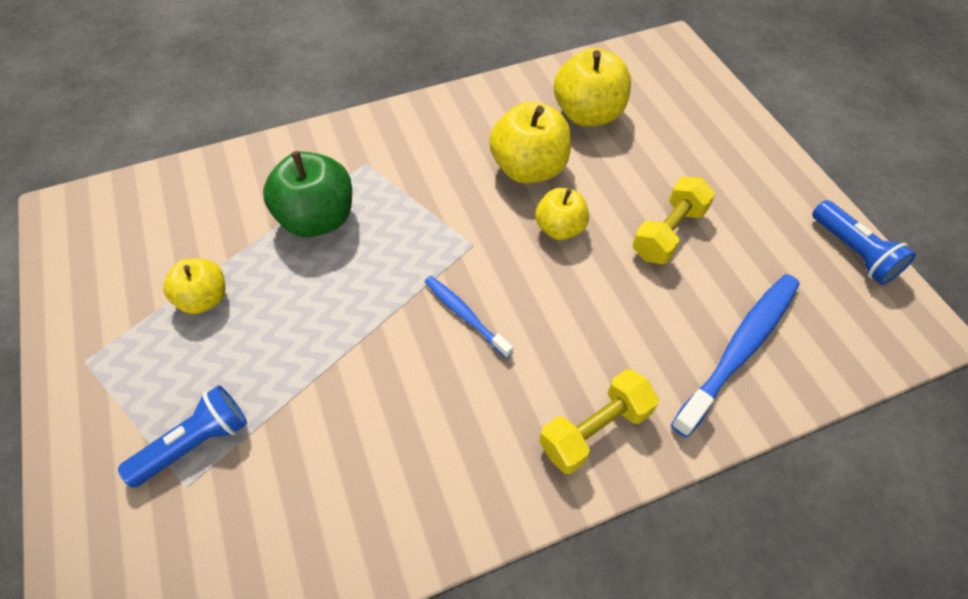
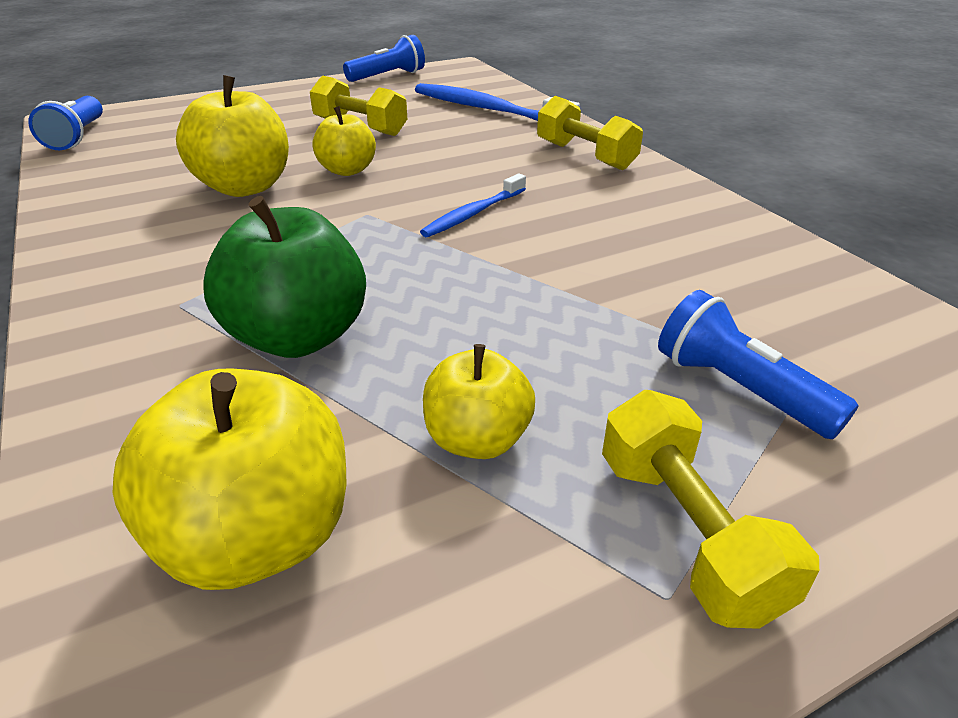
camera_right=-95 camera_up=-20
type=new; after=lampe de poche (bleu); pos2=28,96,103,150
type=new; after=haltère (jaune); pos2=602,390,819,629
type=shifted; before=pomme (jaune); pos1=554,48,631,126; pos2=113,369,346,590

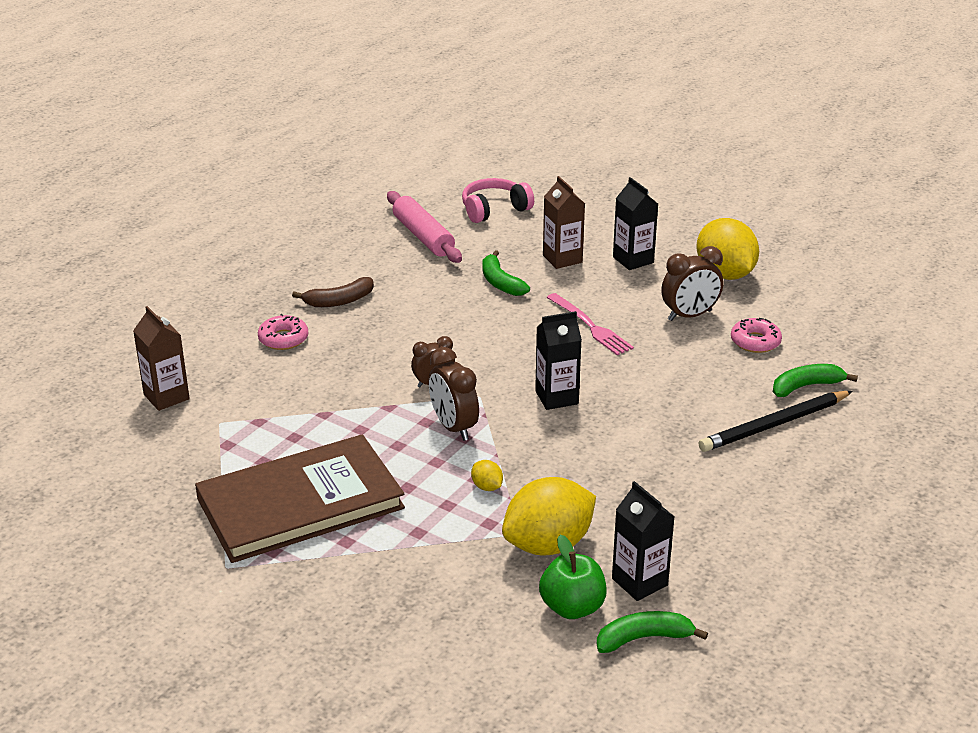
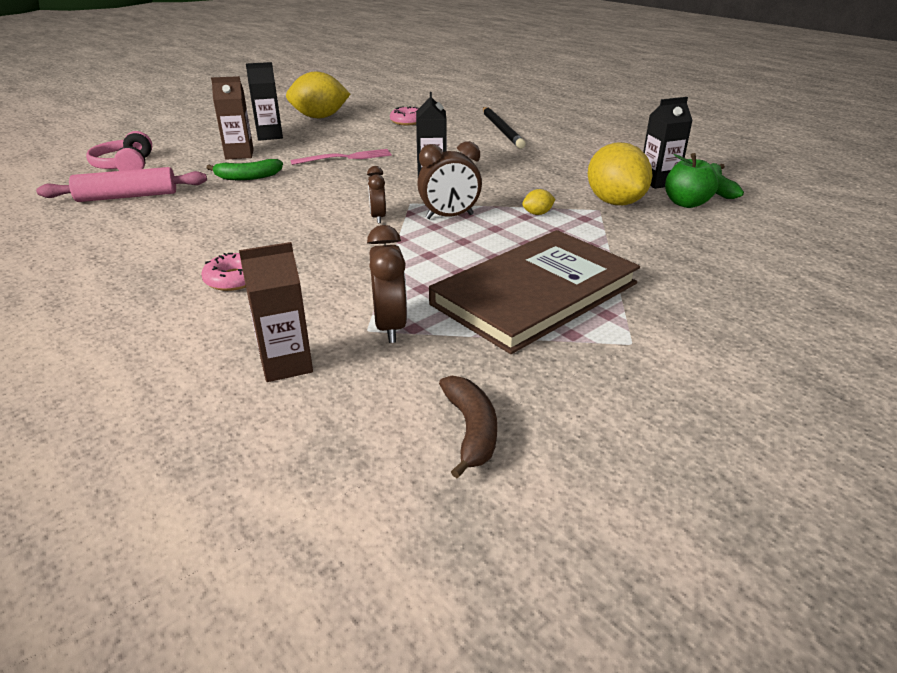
camera_right=-75 camera_up=0
type=gone; before=banane (vert); pos1=773,364,858,397
type=shifted; before=banane (marron); pos1=292,277,374,307; pos2=439,376,497,479
type=shifted; before=réveil (marron); pos1=661,246,723,321; pos2=367,225,407,343
type=rotated; before=livre (marron); pos1=195,434,405,563; pos2=429,230,640,354; turn=60

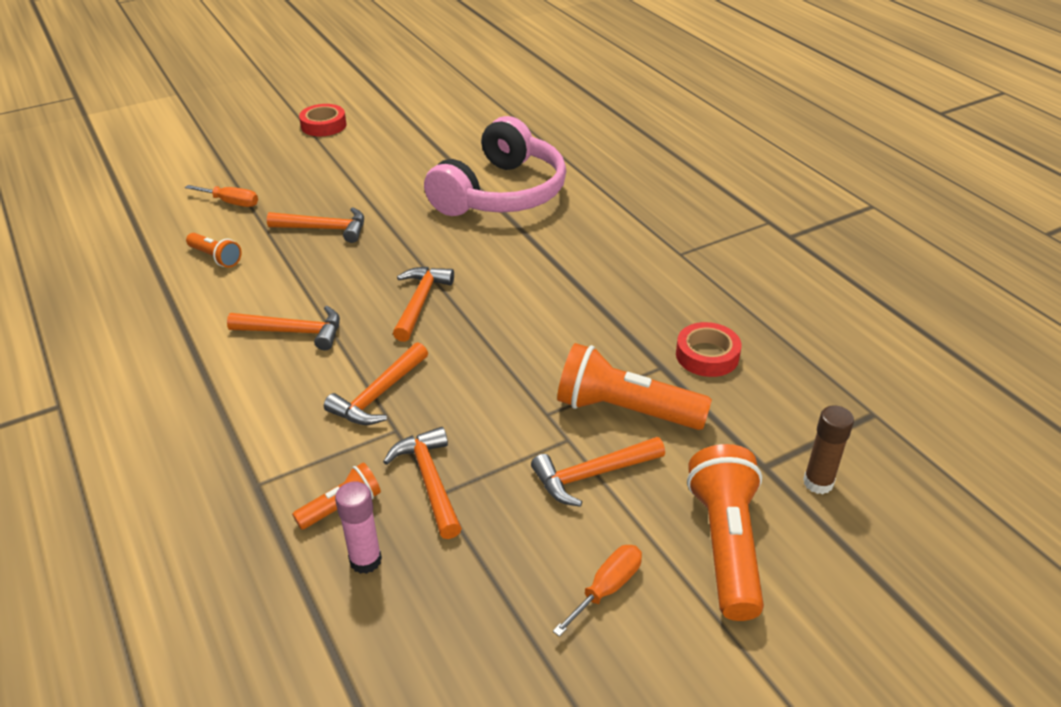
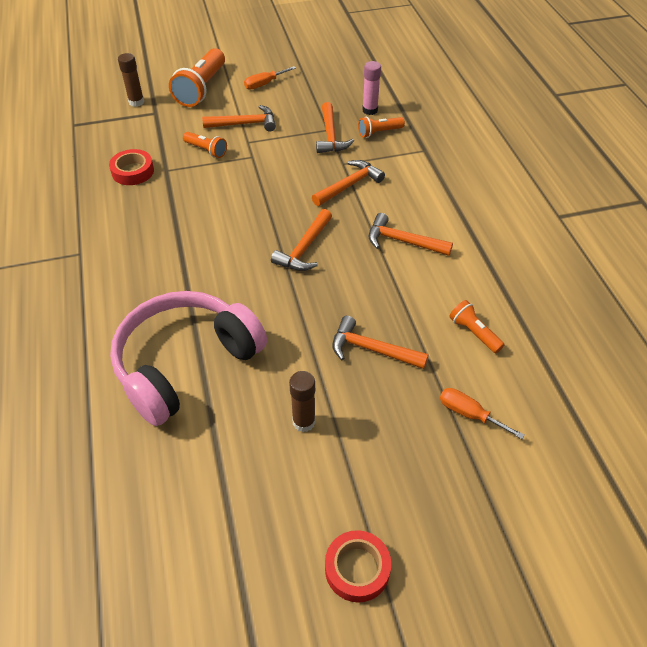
camera_right=-165 camera_up=10
type=new; after=bâton de colle (marron); pos2=289,371,315,432
type=scaled; before=lampe de poche (orange); pos1=557,343,712,430; pos2=183,132,227,158; scale=0.53

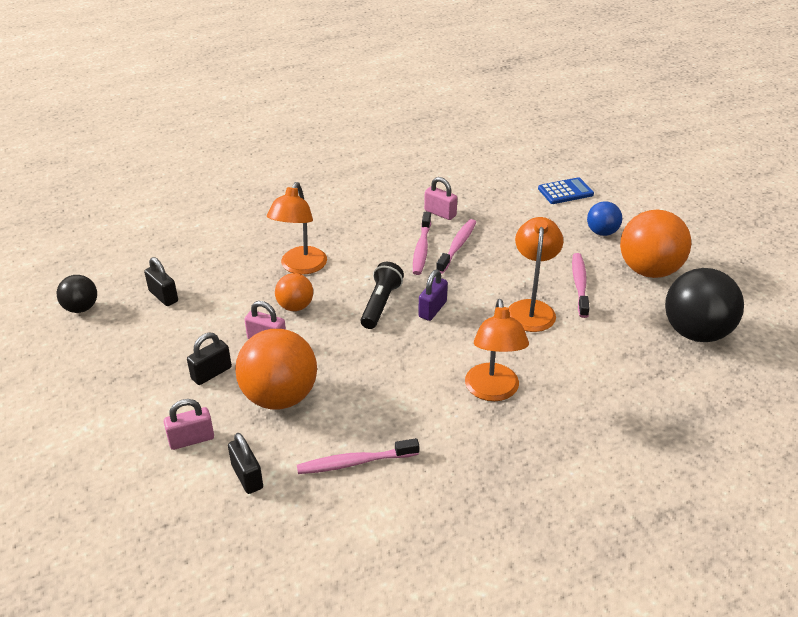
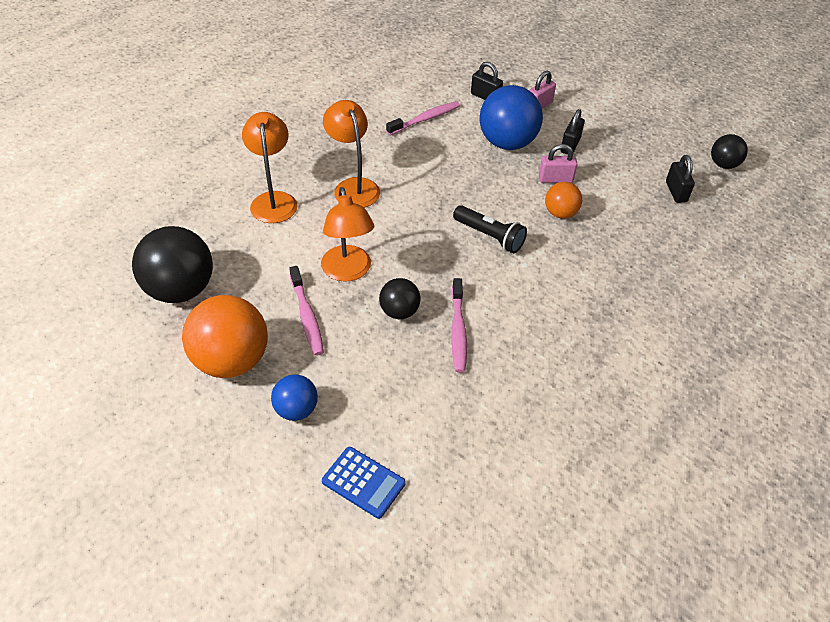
camera_right=155 camera_up=10
type=gone; before=brosse à dents (rose); pos1=413,212,431,275
type=gone; before=cadenas (violet); pos1=418,270,448,321
type=gone; before=cadenas (rose); pos1=424,177,457,220
type=new; after=balle (noir); pos2=379,278,421,319
type=shifted; before=lampe (orange); pos1=267,182,327,275; pos2=242,112,298,223
type=repainted; before=balle (orange); after=balle (bleu); pos1=235,329,317,410; pos2=479,85,543,150
type=rotated; before=cadenas (noir); pos1=144,257,178,306; pos2=666,155,695,203; turn=60
type=rotated; before=lampe de poche (noir); pos1=360,262,404,329; pos2=453,205,527,253; turn=-45
type=rotated; before=calculatrice (bleu); pos1=538,177,594,204; pos2=322,447,406,519; turn=-105

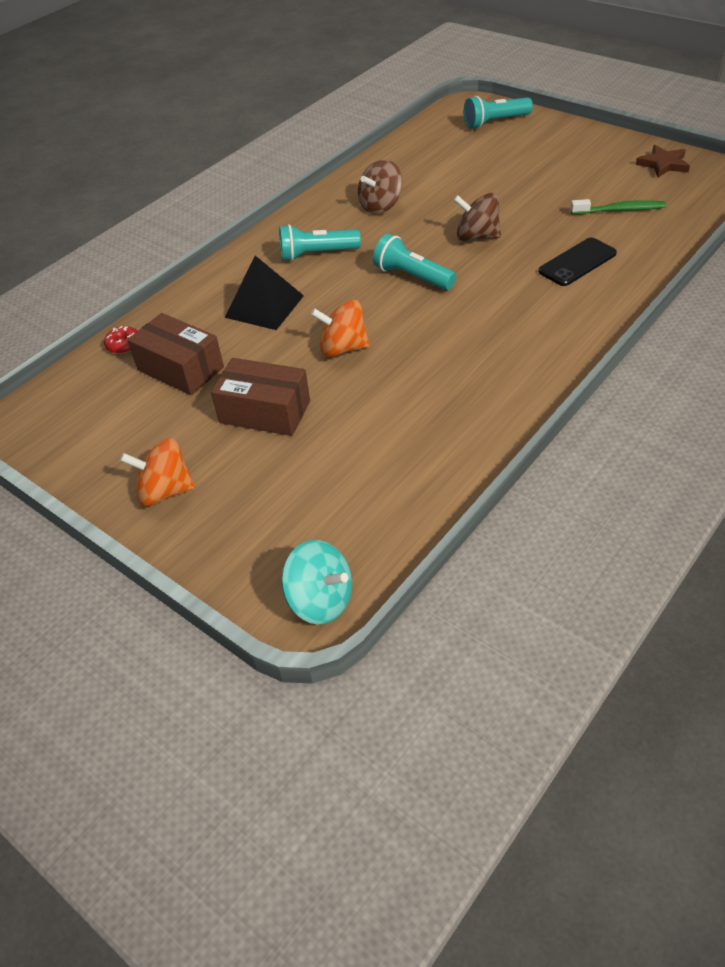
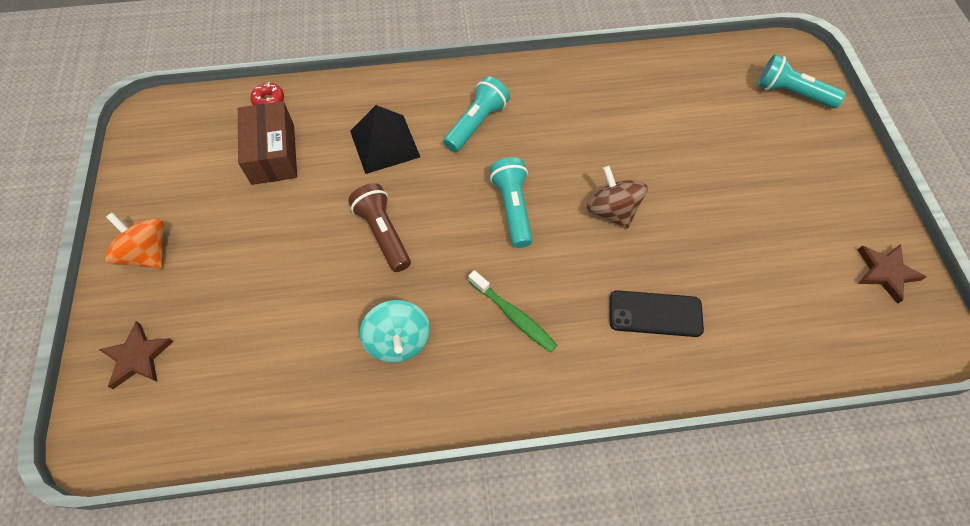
camera_right=40 camera_up=15
type=gone; before=boîte (marron); pos1=211,358,310,436
type=gone; before=toupie (marron); pos1=358,160,402,214
type=new; after=étoile (marron); pos2=98,321,174,389
type=shifted; before=toupie (turquoise); pos1=281,540,352,625; pos2=360,300,430,363
type=shifted; before=brosse à dents (vert); pos1=571,199,666,215; pos2=468,270,557,353
type=swapped; before=toupie (orange); after=lampe de poche (marron); pos1=311,300,370,357; pos2=348,183,411,272
type=rotated; before=lampe de poche (turquoise); pos1=279,224,361,261; pos2=443,76,510,152; turn=90

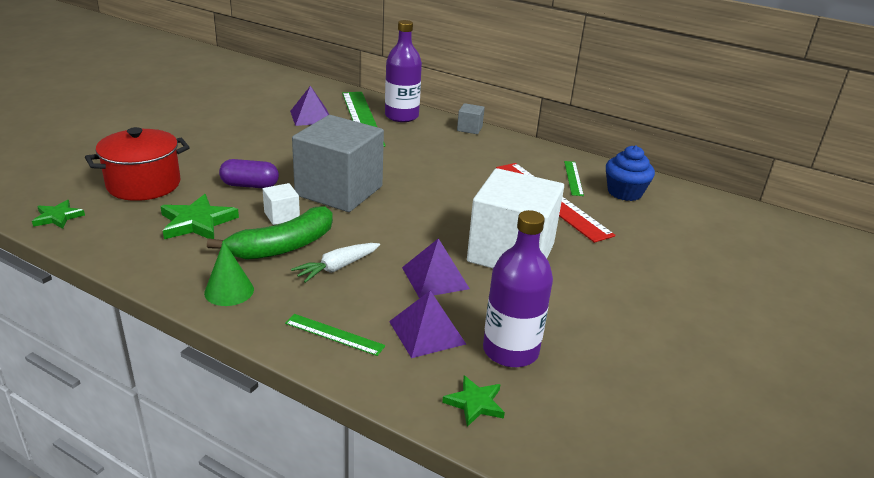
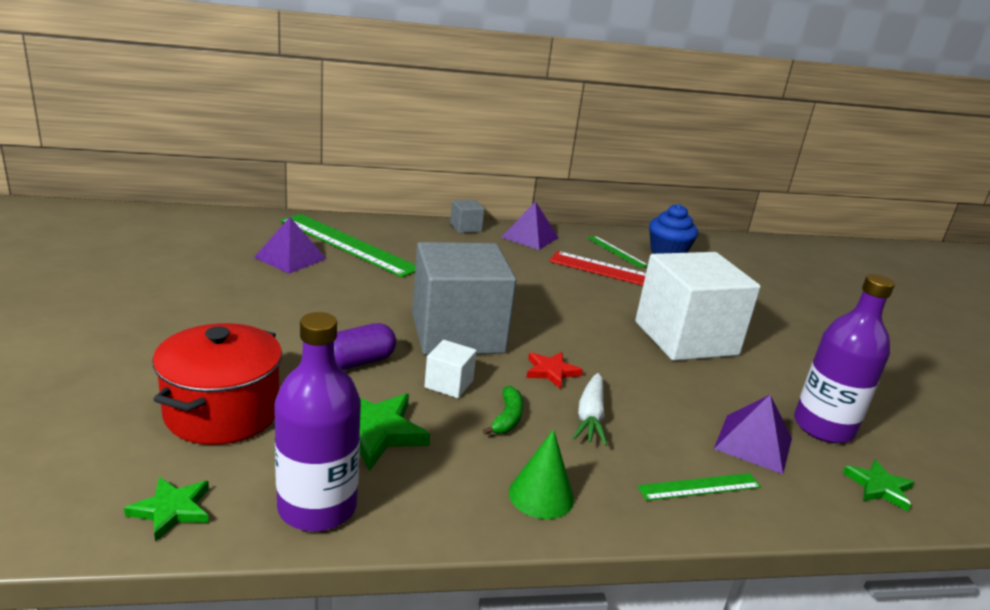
camera_right=-40 camera_up=-5
type=new; after=étoile (rouge); pos2=526,352,583,389
type=shifted; before=bouteille (violet); pos1=385,20,422,122; pos2=274,312,361,531
type=shifted; before=pyramide (violet); pos1=402,238,470,298; pos2=501,201,559,250
type=scaled; before=banane (vert); pos1=207,206,333,260; pos2=482,386,523,435; scale=0.48

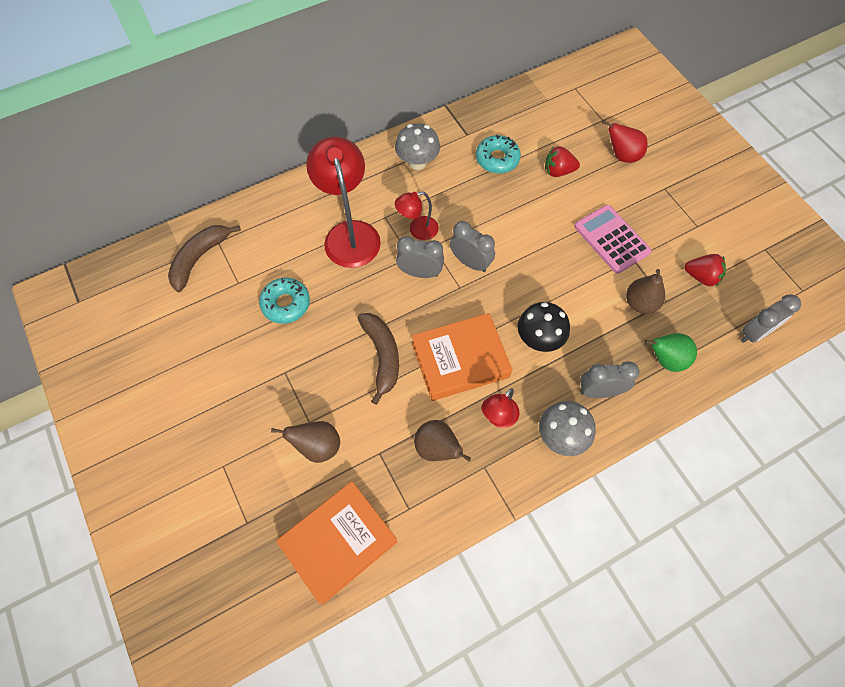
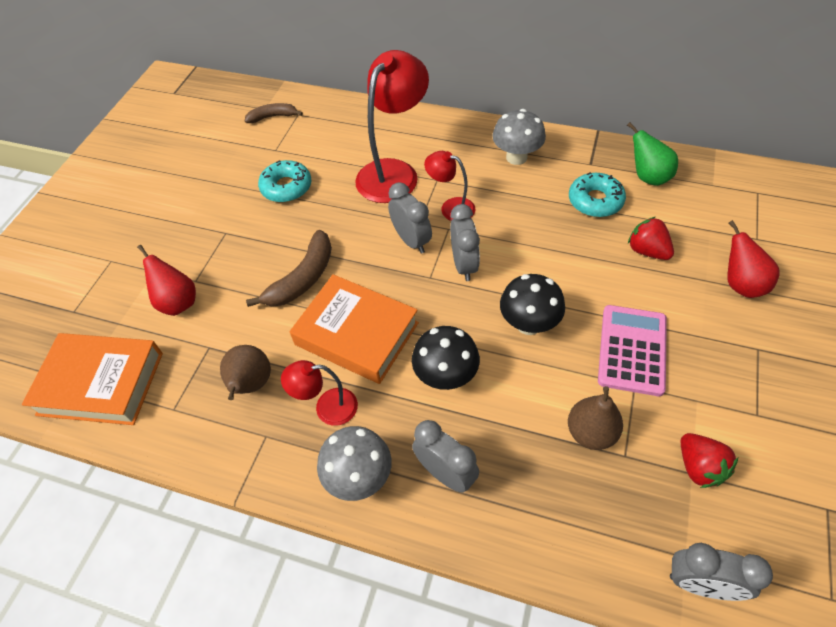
camera_right=50 camera_up=-10
type=new; after=champignon (noir); pos2=500,274,565,335
type=shifted; before=poire (vert); pos1=644,333,697,372; pos2=627,122,678,186
type=repainted; before=poire (marron); after=poire (rouge); pos1=271,421,340,463; pos2=137,245,196,316
type=scaled; before=banane (marron); pos1=168,225,241,292; pos2=245,103,303,123; scale=0.63

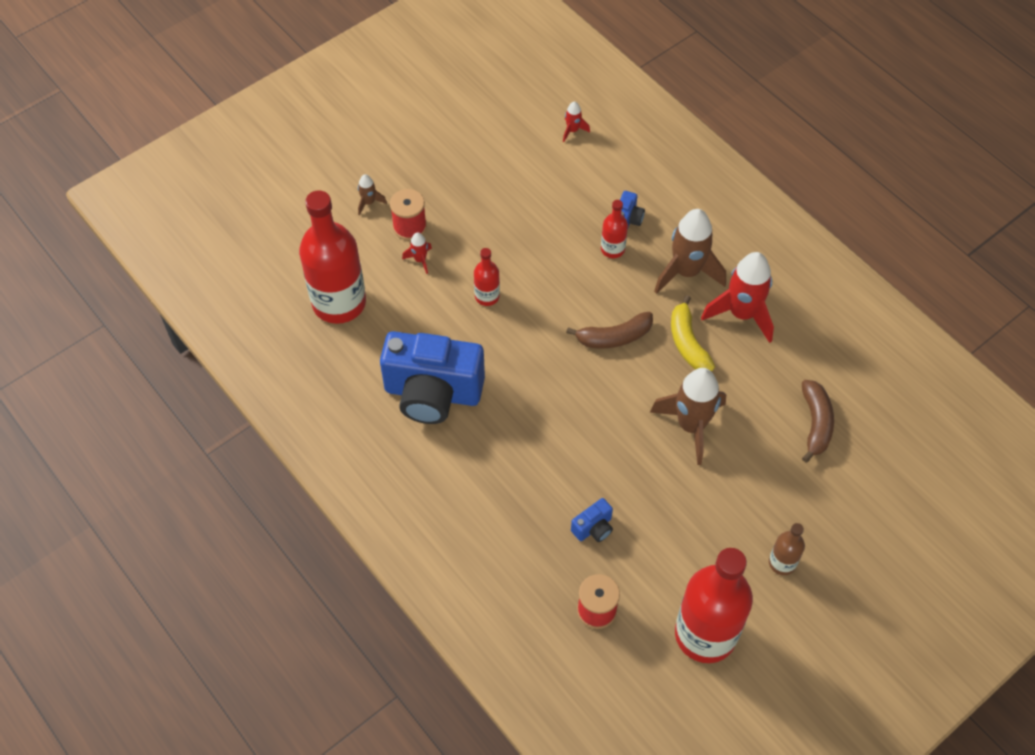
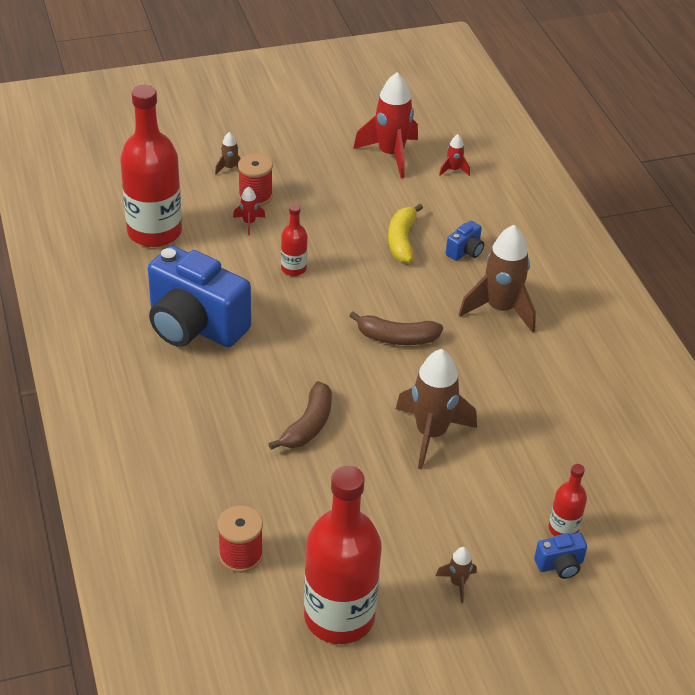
camera_right=20 camera_up=-15
type=shifted; before=appareil photo (bleu); pos1=571,498,613,542; pos2=534,532,587,579
type=shifted; before=bouteille (rouge); pos1=601,200,628,258; pos2=548,464,587,536
type=shifted; before=banane (jaune); pos1=671,295,715,371; pos2=388,204,423,263
type=shifted; before=fusée (rouge); pos1=701,252,774,343; pos2=353,72,418,178
type=shifted; before=banane (marron); pos1=802,380,834,463; pos2=268,381,332,450
type=swapped; before=bouteille (marron); after=fusée (marron); pos1=769,523,805,575; pos2=436,547,477,603

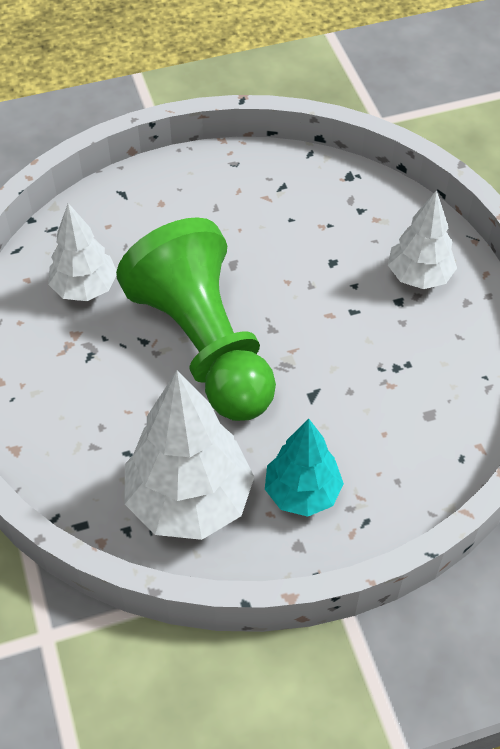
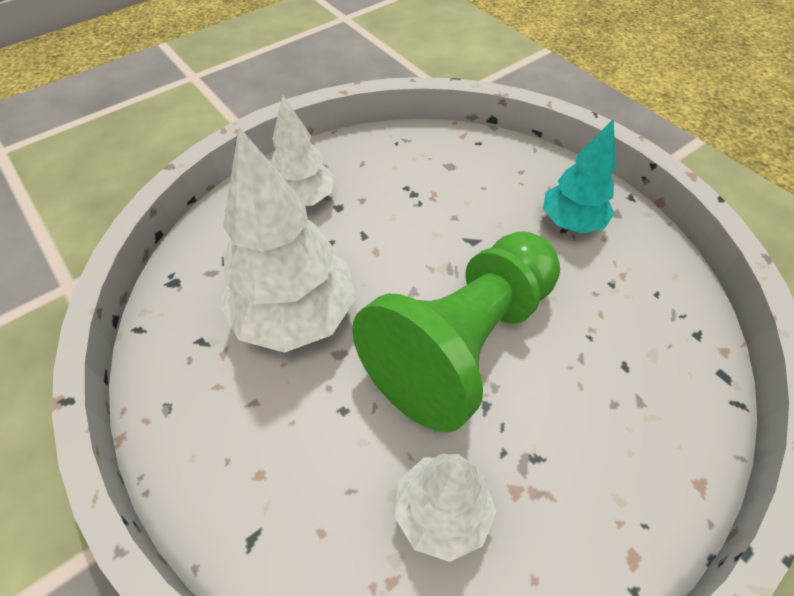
camera_right=-110 camera_up=0
type=shifted; before=arbre (blanc); pos1=125,370,254,540; pos2=219,127,356,353

